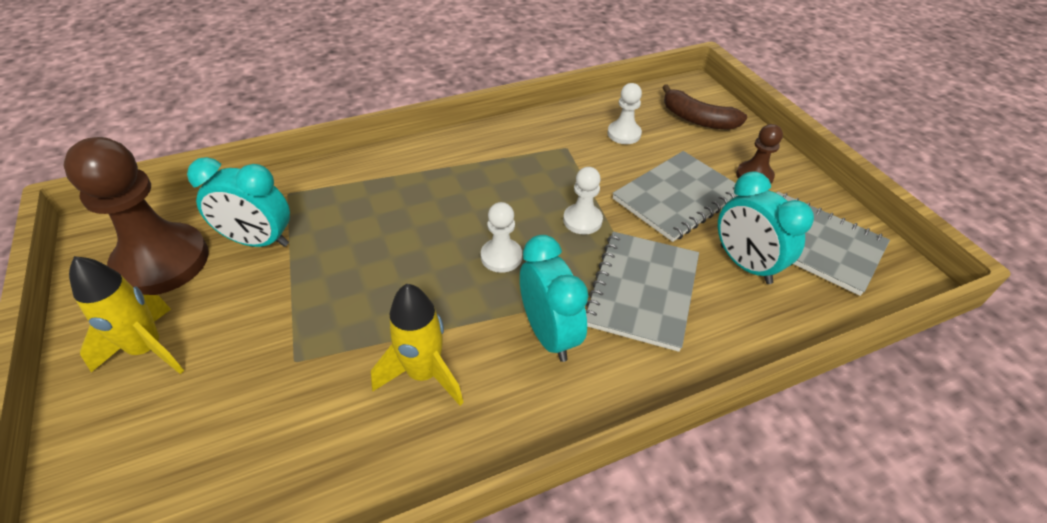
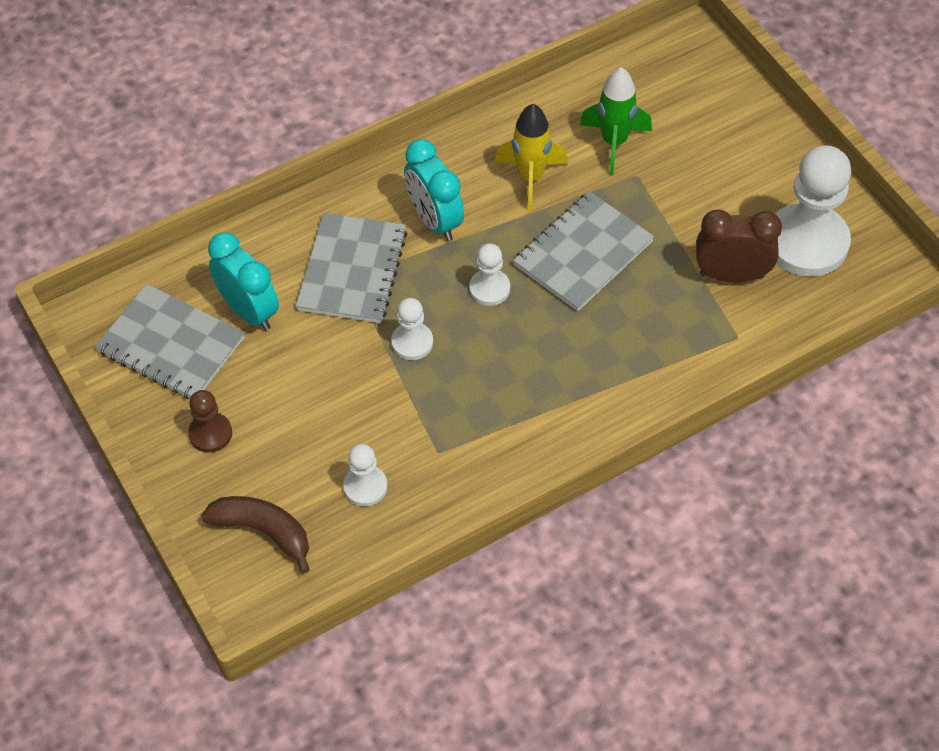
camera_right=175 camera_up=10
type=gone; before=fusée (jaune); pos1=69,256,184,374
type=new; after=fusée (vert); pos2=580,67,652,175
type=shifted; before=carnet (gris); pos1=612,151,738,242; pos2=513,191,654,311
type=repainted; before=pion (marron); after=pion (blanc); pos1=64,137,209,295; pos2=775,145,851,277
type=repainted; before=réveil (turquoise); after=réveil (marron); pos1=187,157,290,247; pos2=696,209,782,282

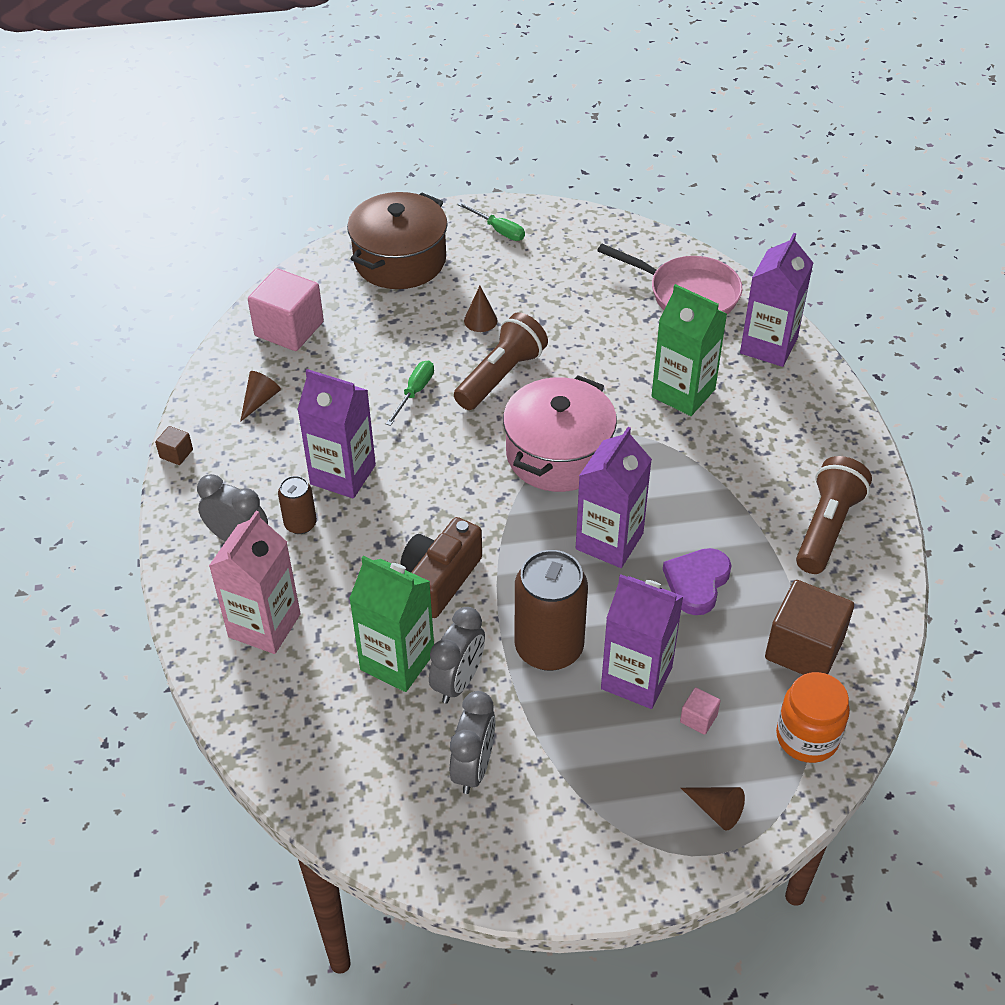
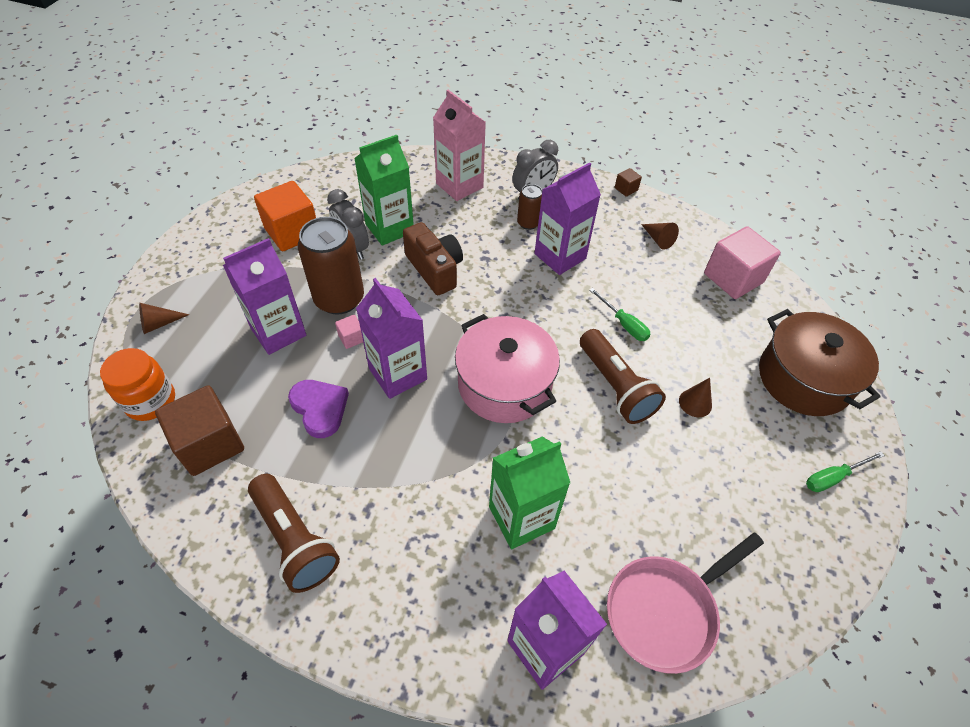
camera_right=115 camera_up=5
type=shifted; before=cube (rose); pos1=680,687,721,735; pos2=335,315,363,349
type=swapped; before=réveil (gris); after=cube (orange); pos1=450,691,496,794; pos2=254,181,316,251

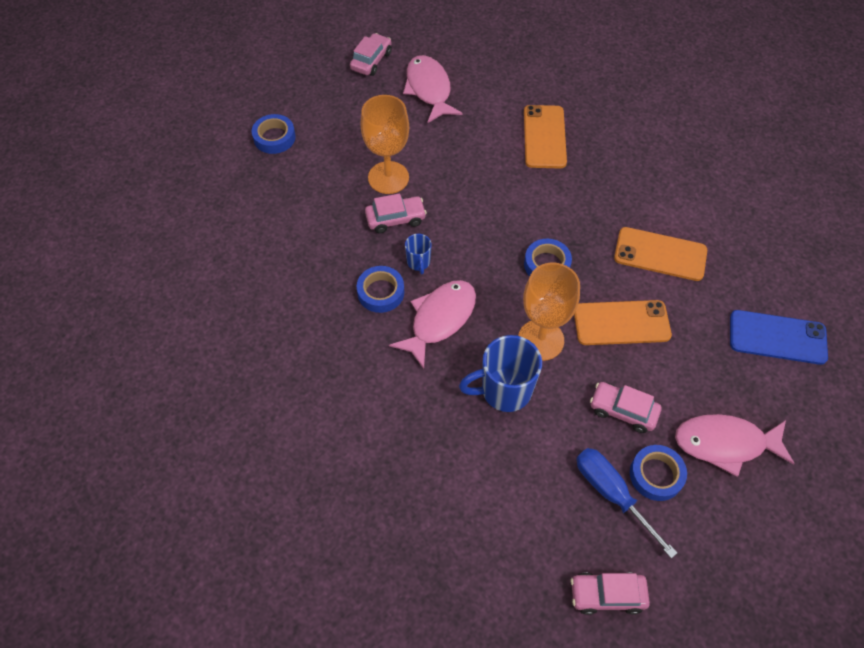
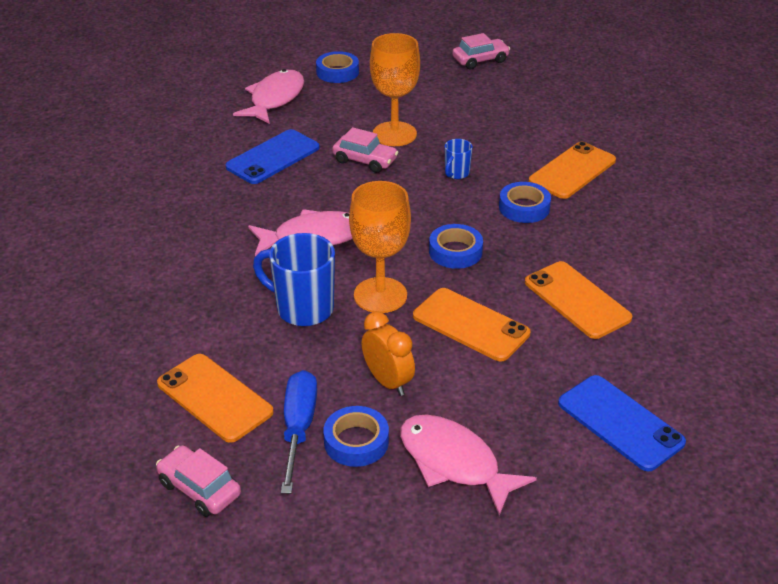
camera_right=40 camera_up=-20
type=new; after=téléphone (orange); pos2=157,354,274,443
type=new; after=téléphone (bleu); pos2=226,129,320,184
type=shifted; before=ruban adhésif (bleu); pos1=357,266,404,313; pos2=499,182,551,223
type=shifted; before=poisson (rose); pos1=403,55,463,123; pos2=233,69,304,124
type=shifted; before=tasse (bleu); pos1=405,234,432,274; pos2=445,139,473,179
type=swapped; before=voiture (rose); after=réveil (orange); pos1=590,382,662,433; pos2=361,311,415,396

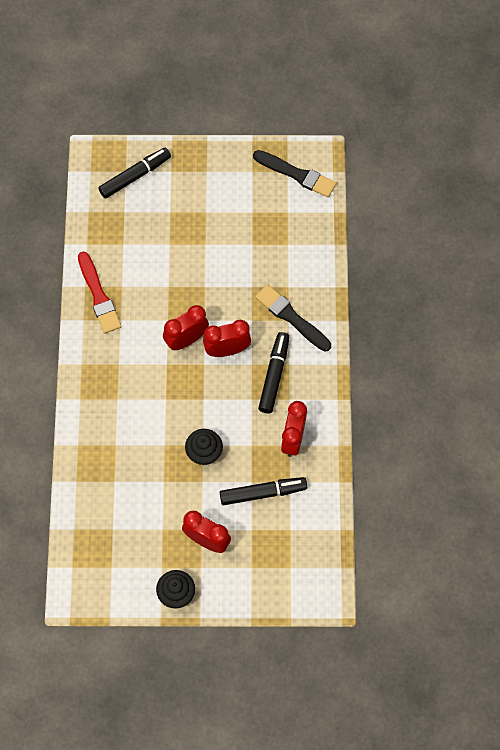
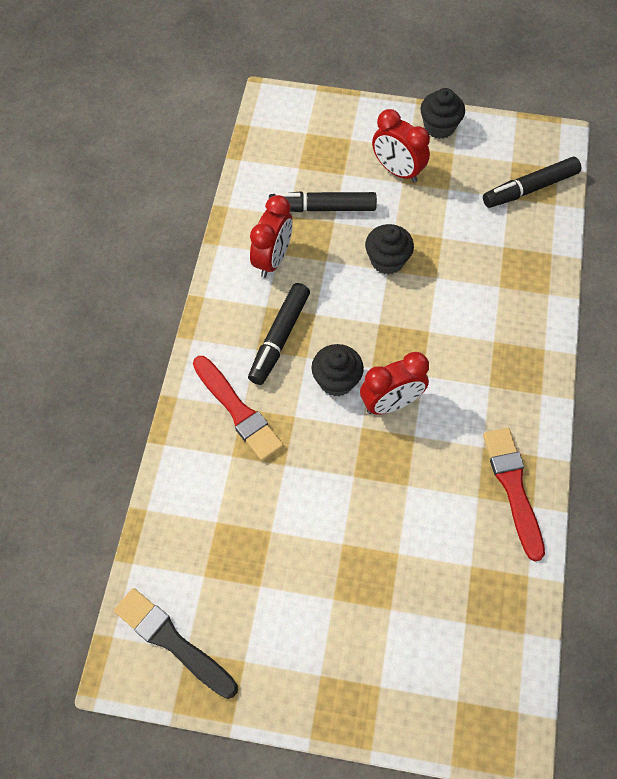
camera_right=-170 camera_up=-5
type=shifted; before=feutre (noir); pos1=98,148,171,199; pos2=483,156,581,208
type=swapped; before=réveil (rouge); after=muffin (noir); pos1=203,320,251,357; pos2=311,344,364,396
type=repainted; before=pinceau (noir); after=pinceau (rouge); pos1=255,285,331,351; pos2=193,356,284,461

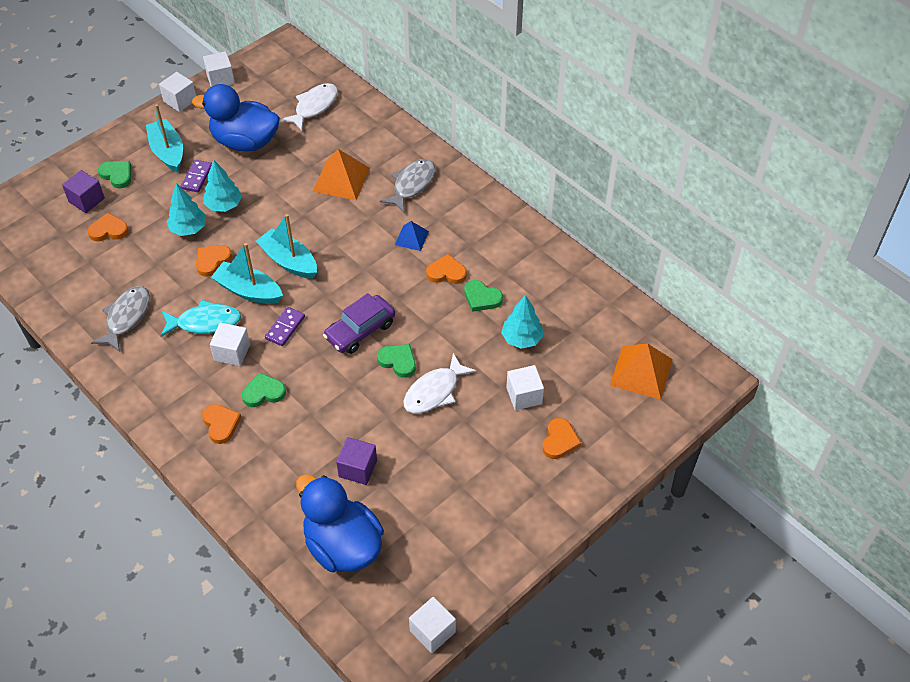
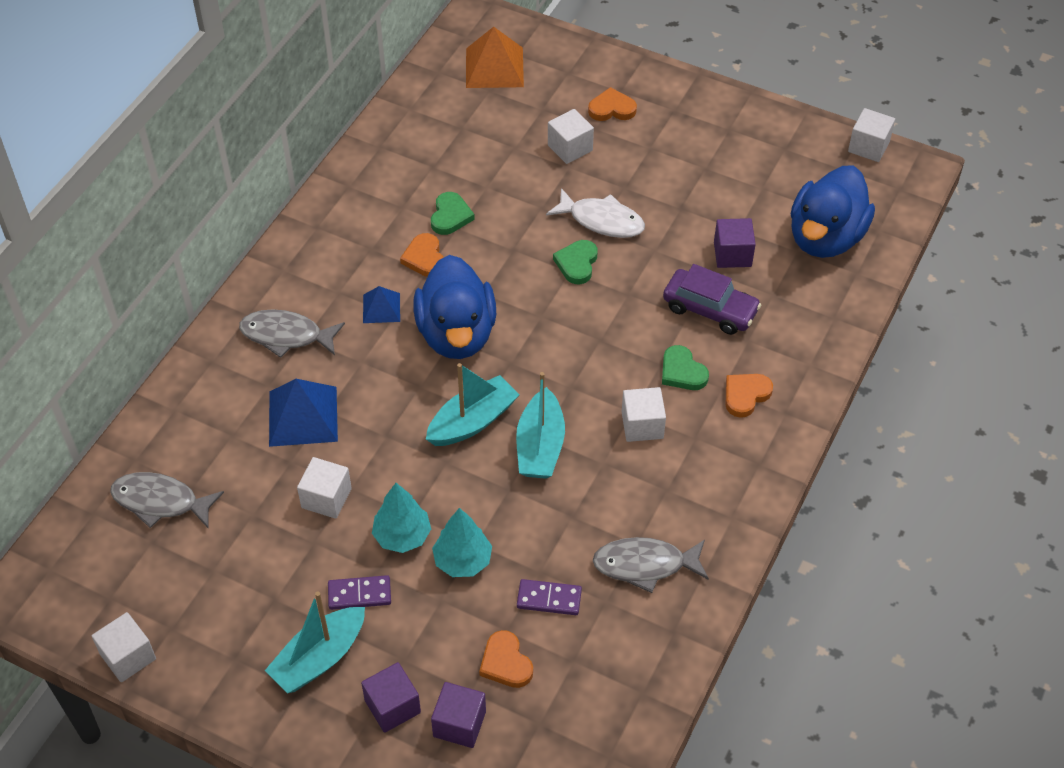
camera_right=-110 camera_up=0
type=gone; before=poisson (turquoise); pos1=161,300,241,337
type=gone; before=cœur (orange); pos1=196,245,232,277
type=gone; before=arbre (turquoise); pos1=501,295,544,349
type=shifted; before=cube (blanc); pos1=159,72,196,112; pos2=297,457,352,519
type=shifted; before=canard (bleu); pos1=192,84,280,152; pos2=413,255,496,359
type=shifted; before=domino (violet); pos1=265,307,305,346; pos2=517,579,582,615
type=shifted; before=voiture (violet); pos1=323,293,395,354; pos2=663,264,761,335
type=swapped; before=cœur (vert); after=cube (violet); pos1=98,161,131,188; pos2=361,662,421,733
type=repainted; before=poisson (blanc); after=poisson (gris); pos1=280,83,338,131; pos2=110,472,224,528
type=repainted; before=pyramide (orange); after=pyramide (bleu); pos1=312,149,370,200; pos2=269,379,338,447
type=rotated; before=bateau (turquoise); pos1=256,214,317,279; pos2=426,363,520,446; turn=-150

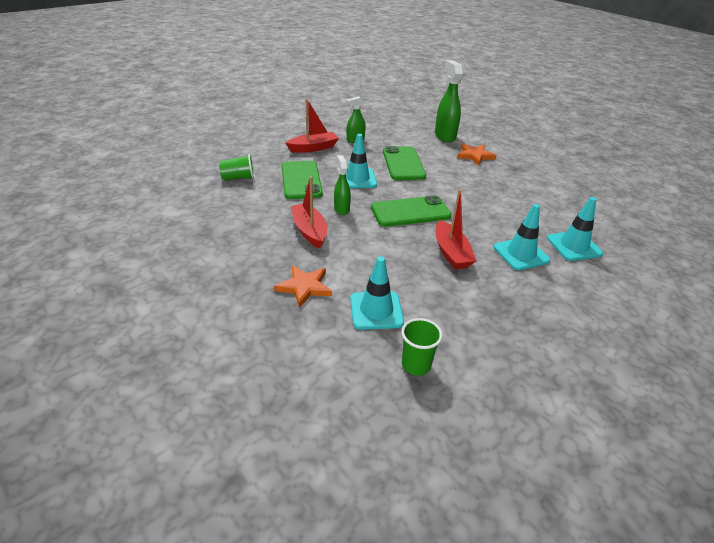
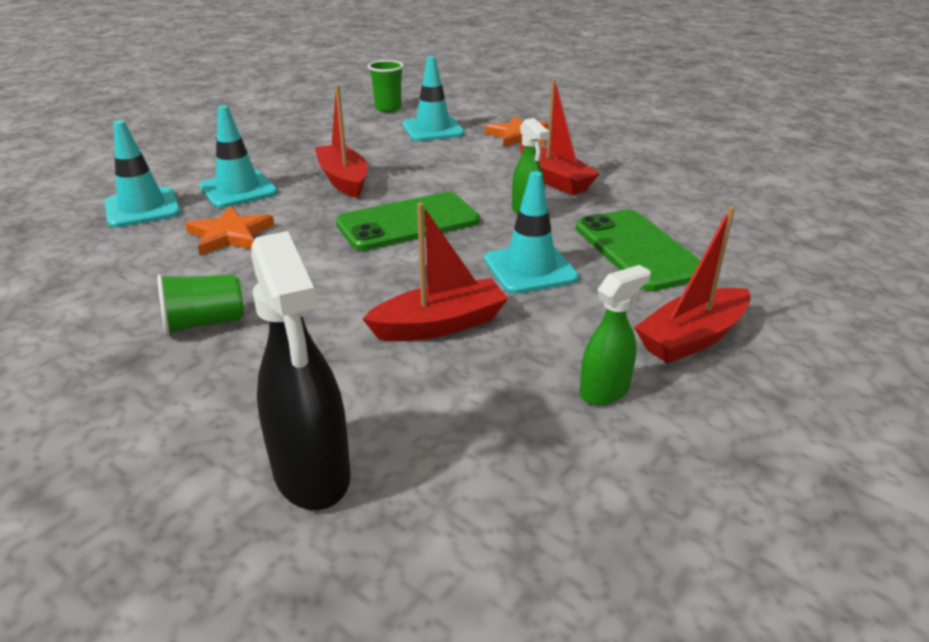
camera_right=170 camera_up=-5
type=shifted; before=gobelet (vert); pos1=219,154,255,180; pos2=157,274,244,336
type=shifted; before=étoile (orange); pos1=457,144,497,165; pos2=185,206,274,255
type=swapped; before=téléphone (vert); after=bateau (rouge); pos1=383,146,426,180; pos2=362,203,508,341
type=repainted; before=vaporisateur (vert); after=vaporisateur (noir); pos1=435,60,464,142; pos2=251,231,351,510

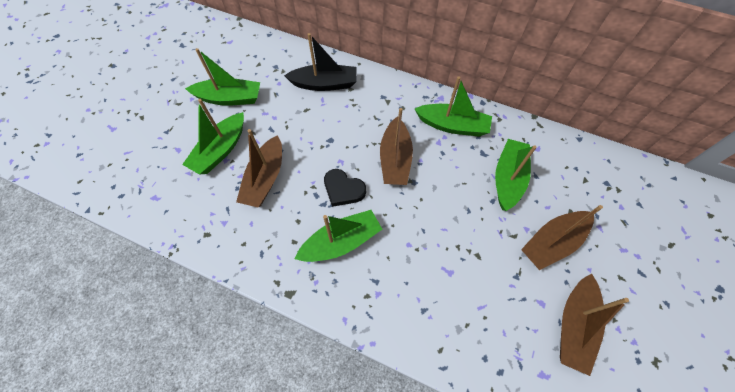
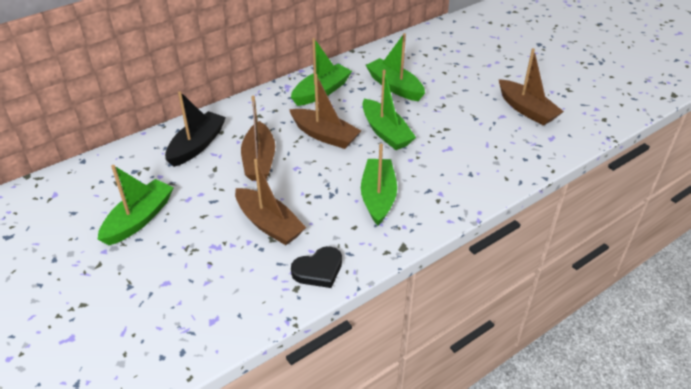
camera_right=-60 camera_up=-20
type=shifted; before=bateau (vert); pos1=182,99,244,175; pos2=362,69,416,150
type=shifted; before=cœur (noir); pos1=324,169,366,207; pos2=291,246,342,288
type=shifted; before=bateau (marron); pos1=521,205,603,270; pos2=241,95,275,181

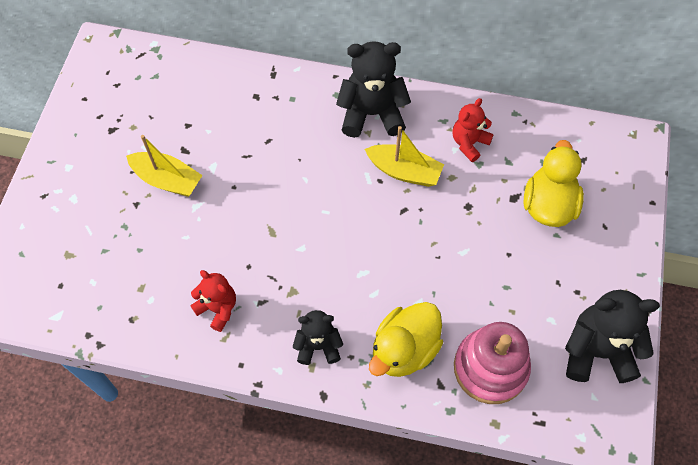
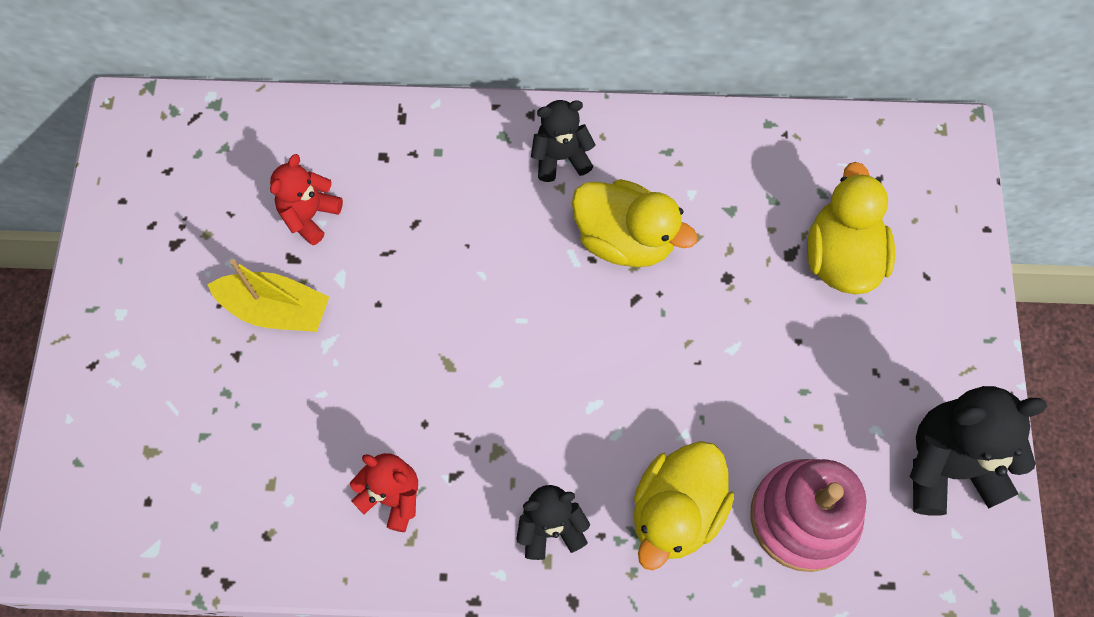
camera_right=-10 camera_up=5
type=shifted; before=ours en peluche (rouge); pos1=453,98,494,162; pos2=270,154,343,245
type=swapped; before=bateau (jaune); after=canard (jaune); pos1=365,126,444,187; pos2=572,179,698,267
type=scaled; before=ours en peluche (noir); pos1=336,41,411,138; pos2=531,100,595,182; scale=0.6

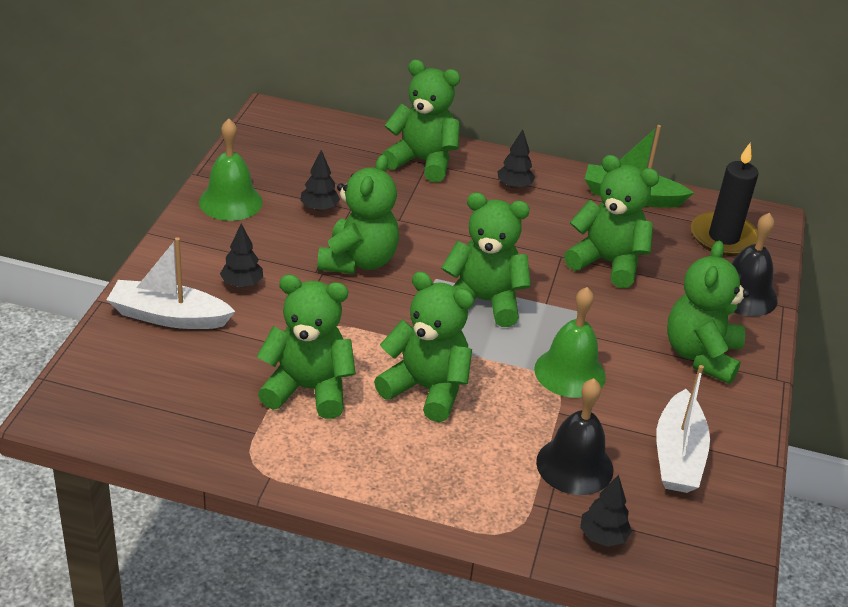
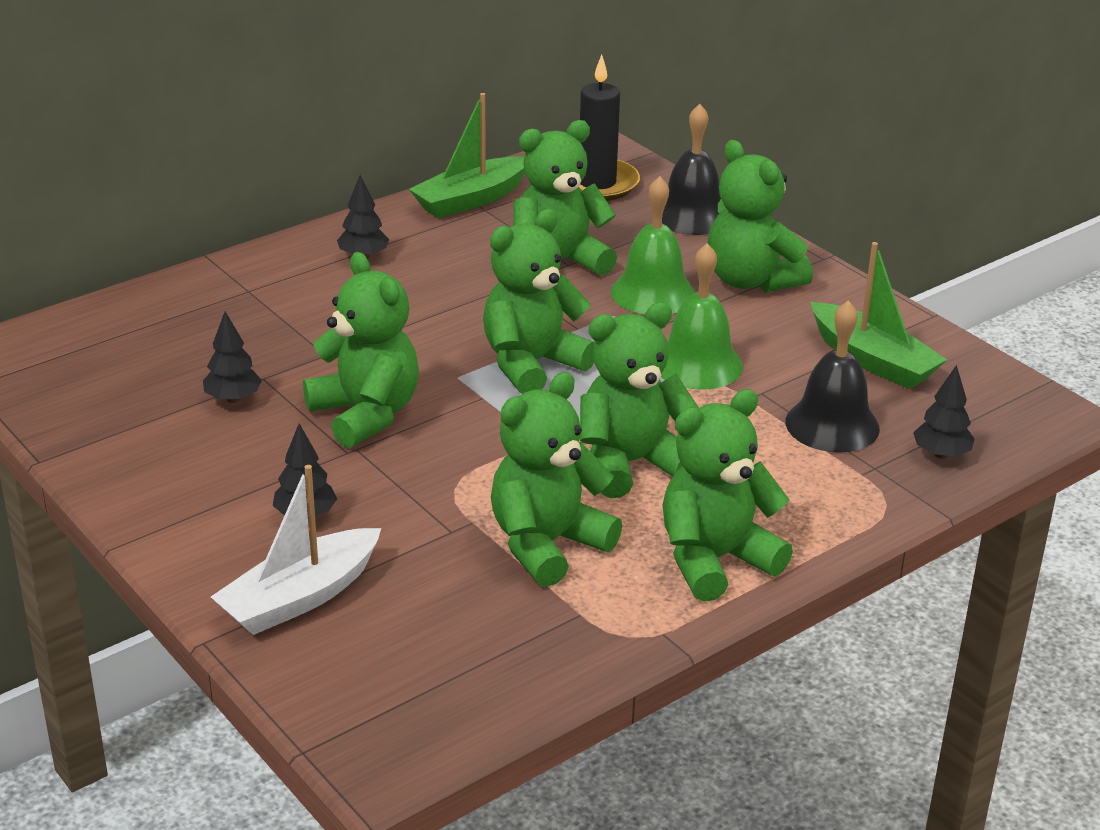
camera_right=-50 camera_up=-5
type=shifted; before=cloche (vert); pos1=199,119,263,221; pos2=611,176,695,314
type=shifted; before=ours en peluche (vert); pos1=382,60,460,182; pos2=662,389,793,602
type=repainted; before=bateau (blanc); after=bateau (vert); pos1=656,365,710,493; pos2=811,242,947,389

